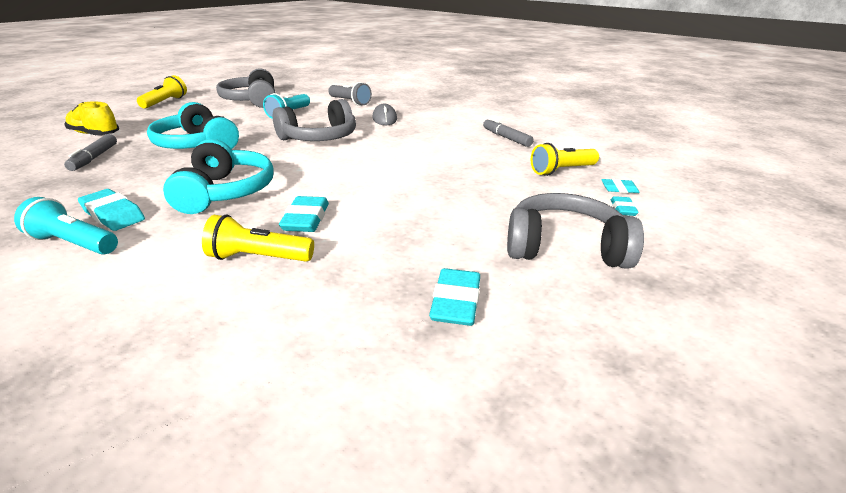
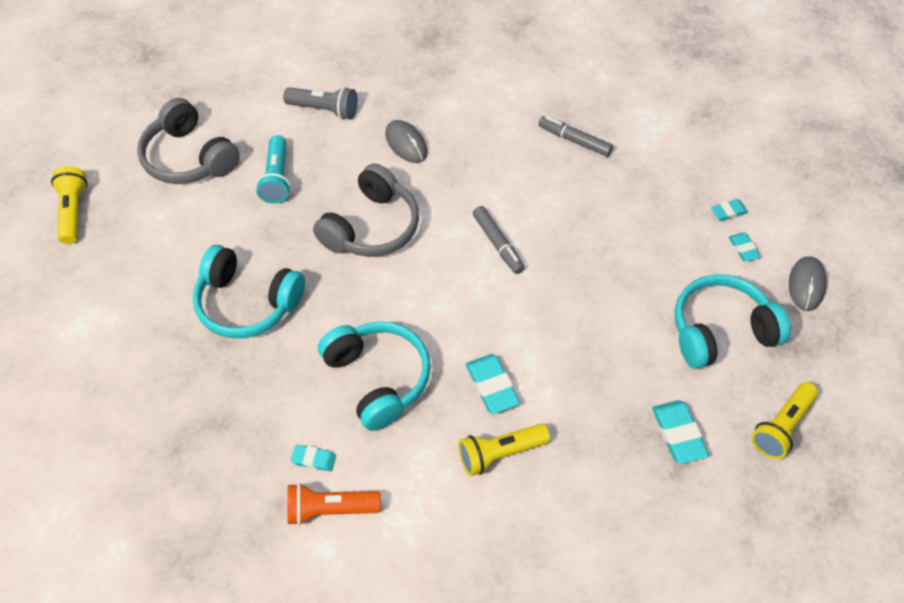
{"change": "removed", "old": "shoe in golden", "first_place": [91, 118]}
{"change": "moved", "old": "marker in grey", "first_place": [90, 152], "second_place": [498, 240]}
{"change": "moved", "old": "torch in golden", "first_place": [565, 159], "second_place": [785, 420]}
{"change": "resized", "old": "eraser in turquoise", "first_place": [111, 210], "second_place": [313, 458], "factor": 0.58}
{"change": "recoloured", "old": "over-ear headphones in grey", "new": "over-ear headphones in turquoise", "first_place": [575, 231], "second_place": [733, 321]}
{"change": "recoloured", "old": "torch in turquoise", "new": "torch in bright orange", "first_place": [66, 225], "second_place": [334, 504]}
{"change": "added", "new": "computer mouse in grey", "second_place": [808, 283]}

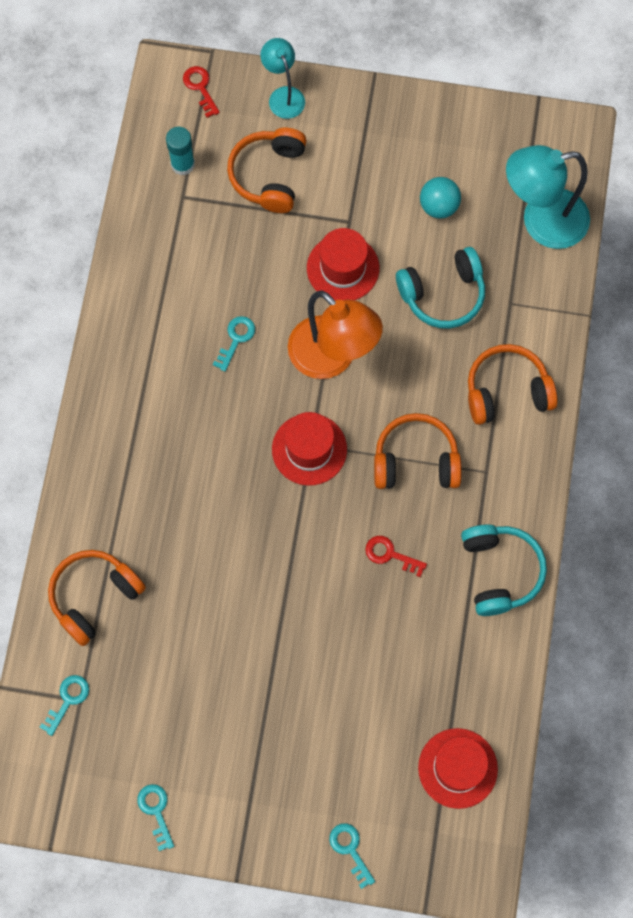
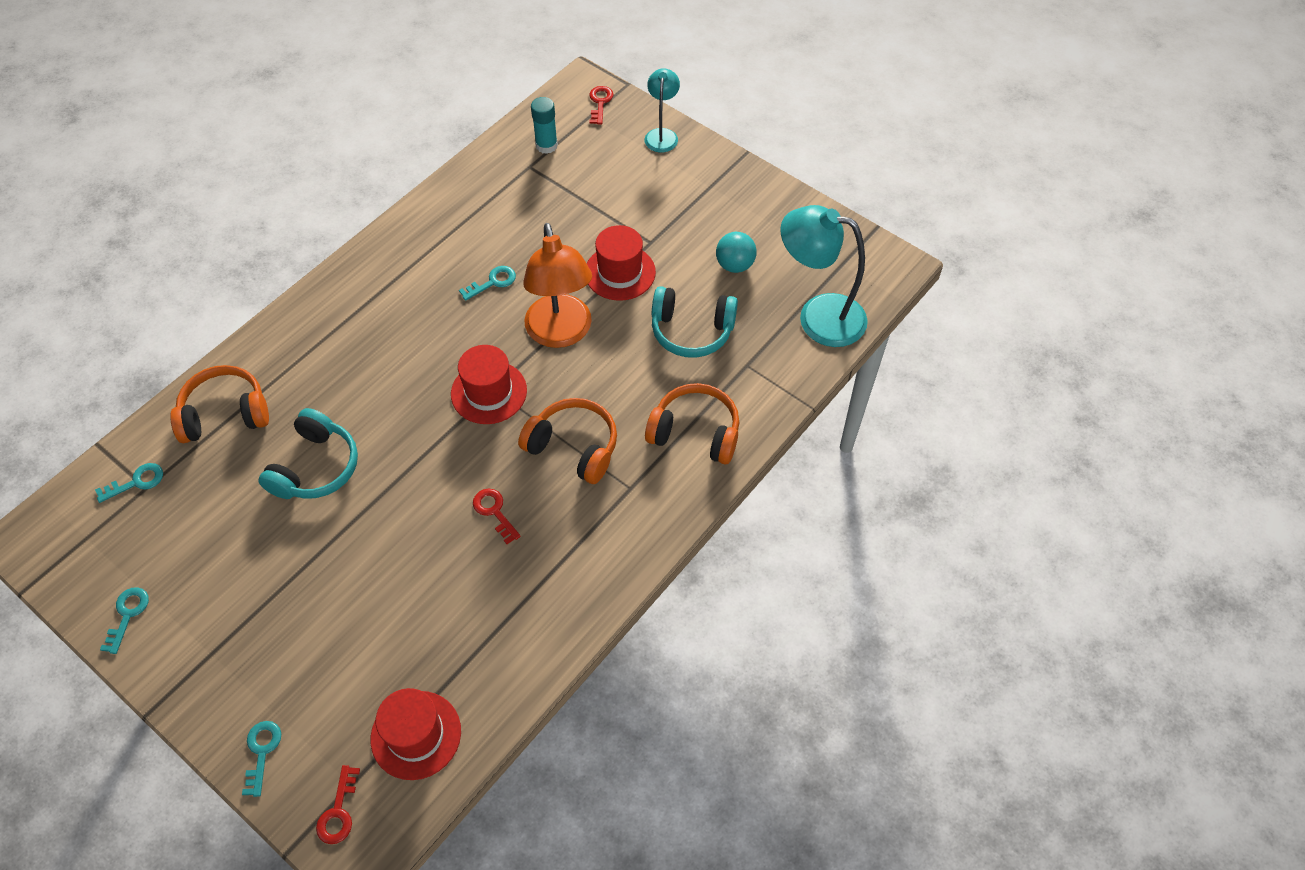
{"change": "removed", "old": "over-ear headphones in bright orange", "first_place": [267, 170]}
{"change": "moved", "old": "over-ear headphones in turquoise", "first_place": [504, 570], "second_place": [308, 453]}
{"change": "added", "new": "latchkey in scarlet", "second_place": [338, 804]}

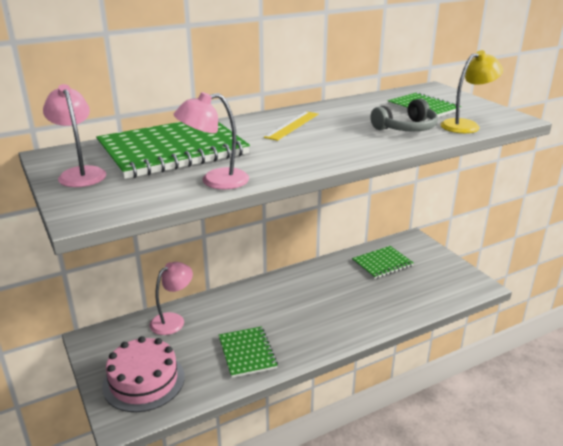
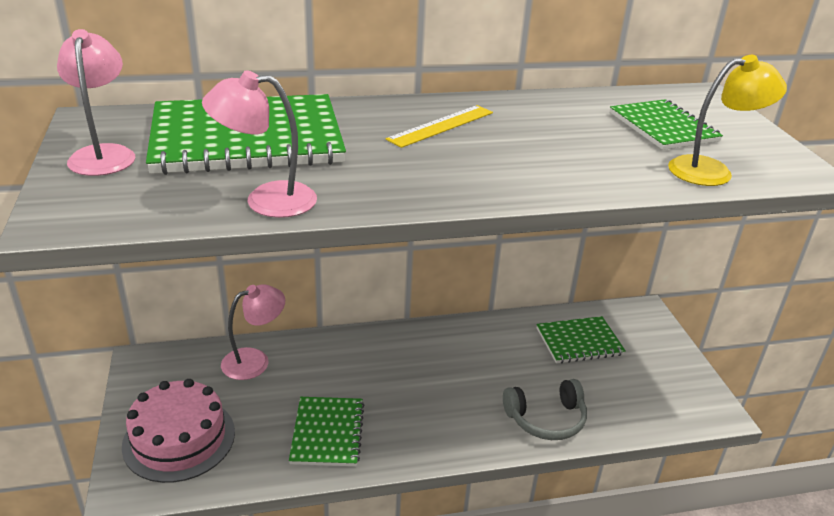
{"change": "moved", "old": "over-ear headphones in grey", "first_place": [404, 114], "second_place": [545, 409]}

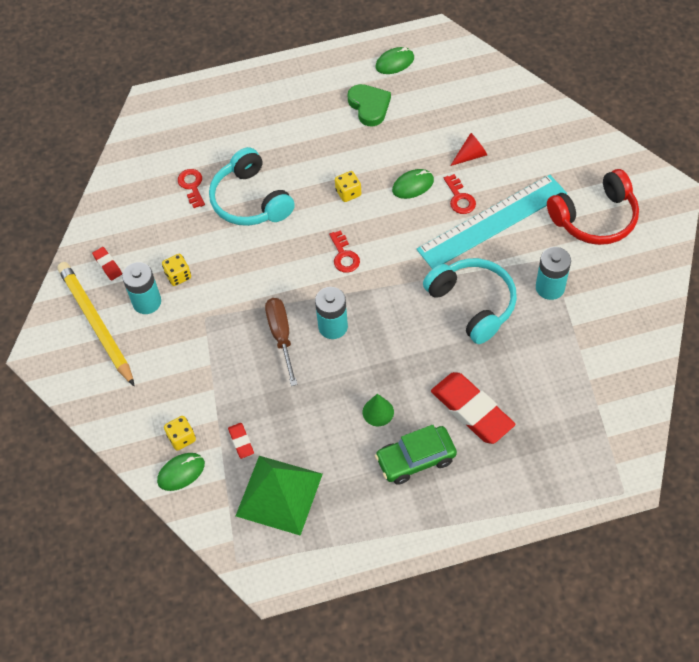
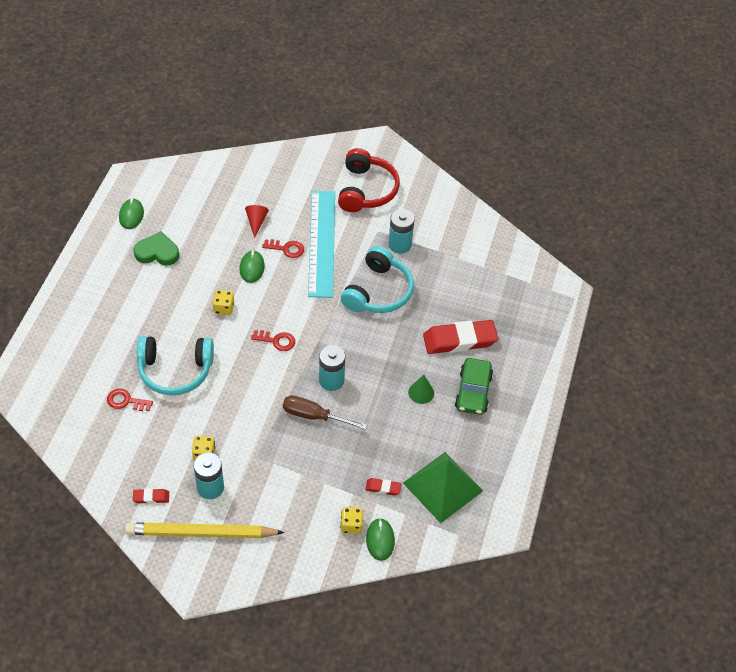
{"change": "turned", "old": "over-ear headphones in turquoise", "first_place": [470, 301], "second_place": [377, 279], "degrees": 120}

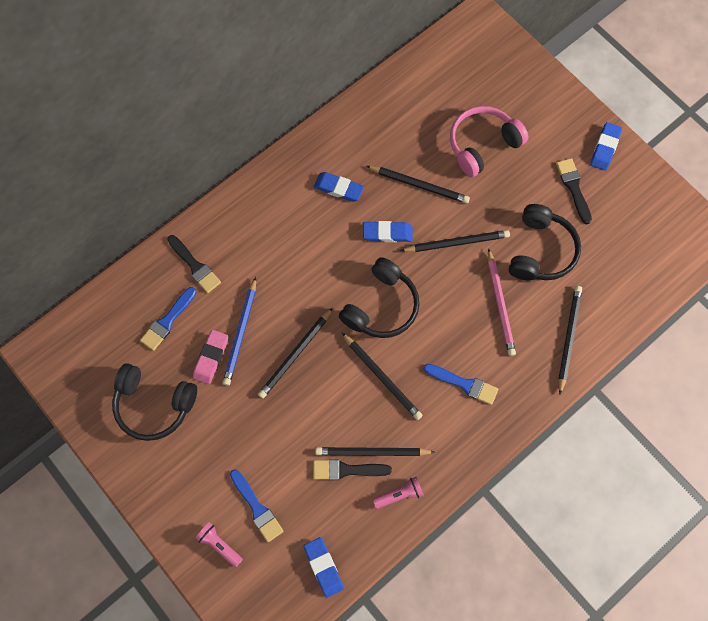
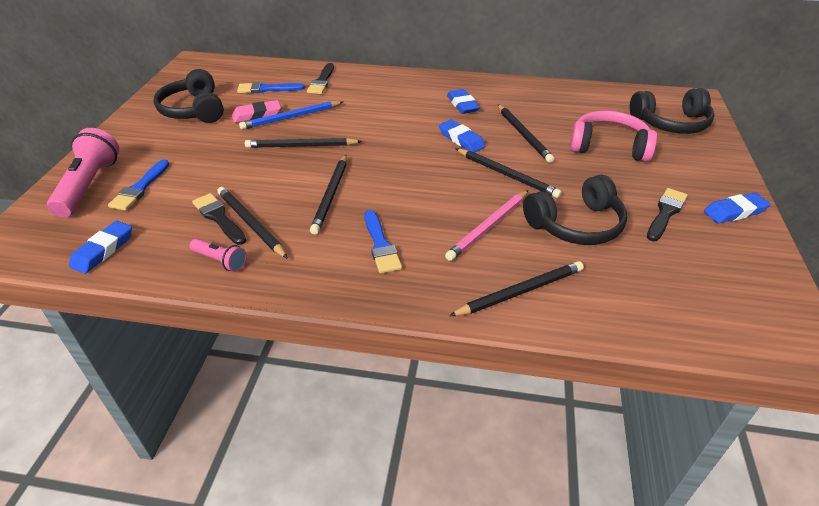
{"change": "moved", "old": "over-ear headphones in ebony", "first_place": [379, 297], "second_place": [672, 111]}
{"change": "resized", "old": "torch in pink", "first_place": [219, 545], "second_place": [83, 172], "factor": 1.91}

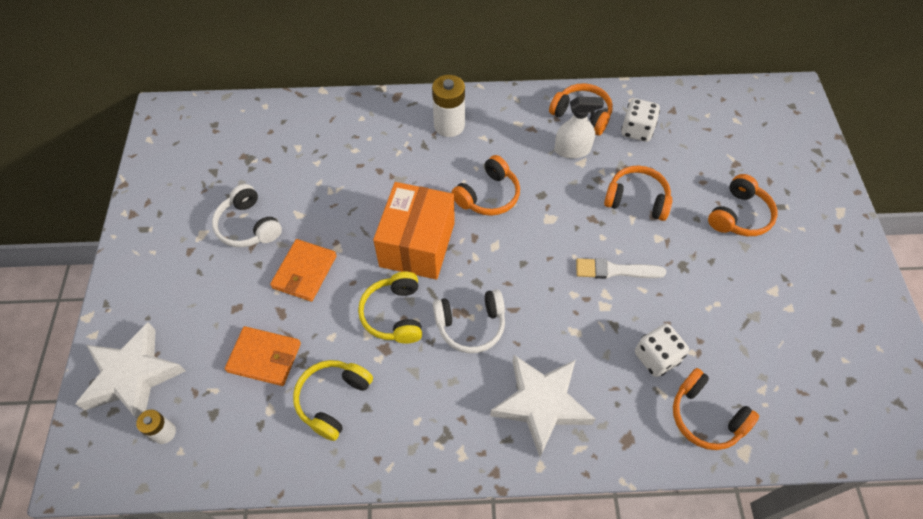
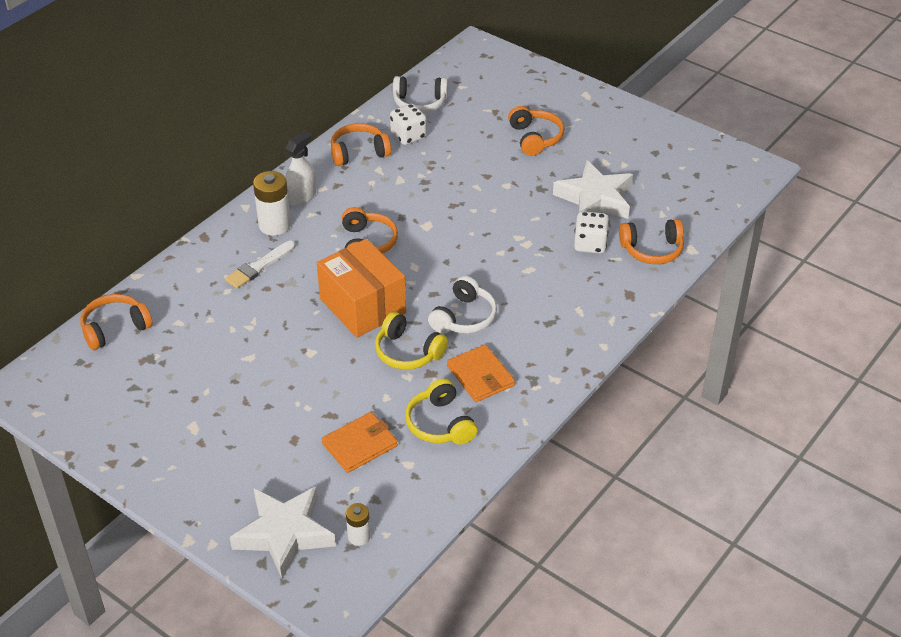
{"change": "moved", "old": "sprayer in pure white", "first_place": [579, 127], "second_place": [300, 168]}
{"change": "moved", "old": "over-ear headphones in bright orange", "first_place": [638, 193], "second_place": [116, 322]}
{"change": "moved", "old": "over-ear headphones in pure white", "first_place": [247, 215], "second_place": [420, 94]}
{"change": "moved", "old": "billfold in bright orange", "first_place": [303, 270], "second_place": [481, 373]}
{"change": "moved", "old": "brush in pure white", "first_place": [621, 268], "second_place": [260, 265]}
{"change": "moved", "old": "star in pure white", "first_place": [543, 406], "second_place": [593, 189]}

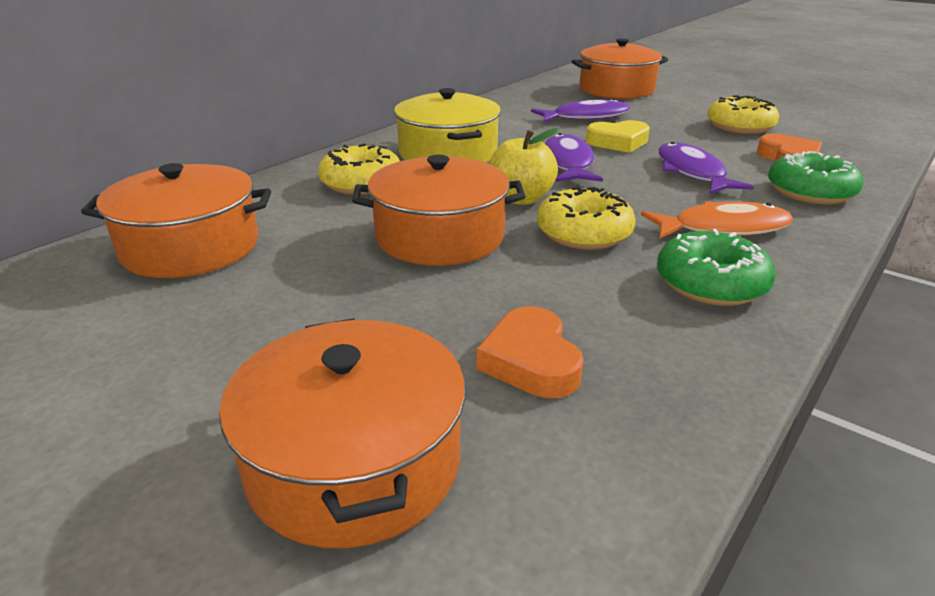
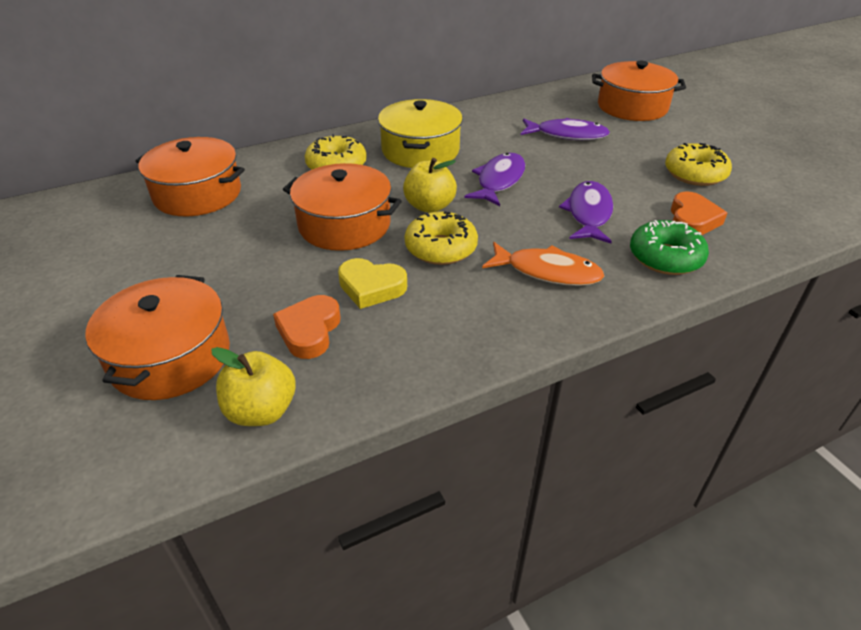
{"change": "moved", "old": "heart shape in golden", "first_place": [618, 136], "second_place": [372, 283]}
{"change": "removed", "old": "glazed donut in emerald", "first_place": [716, 267]}
{"change": "added", "new": "apple in golden", "second_place": [253, 386]}

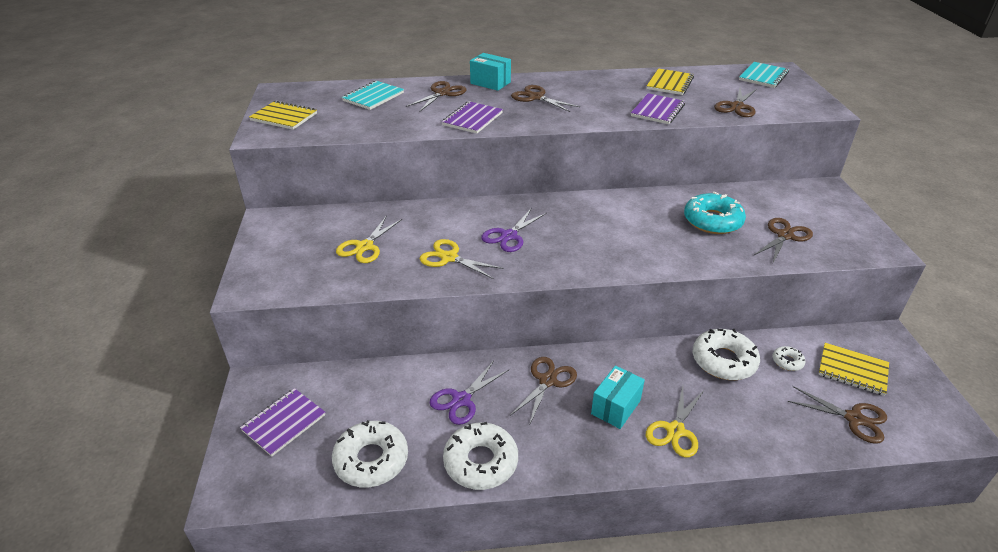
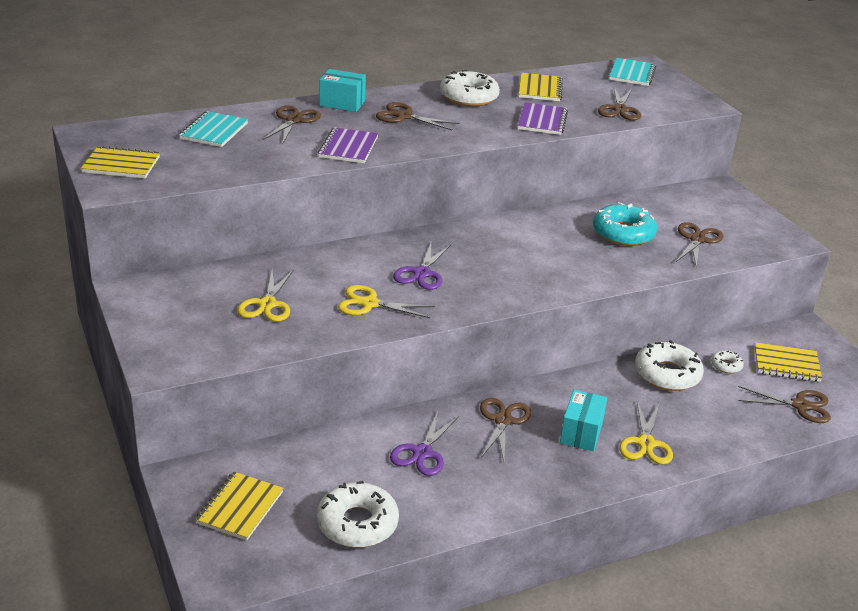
{"change": "recoloured", "old": "exercise book in violet", "new": "exercise book in golden", "first_place": [282, 422], "second_place": [239, 506]}
{"change": "moved", "old": "glazed donut in pure white", "first_place": [480, 456], "second_place": [470, 88]}

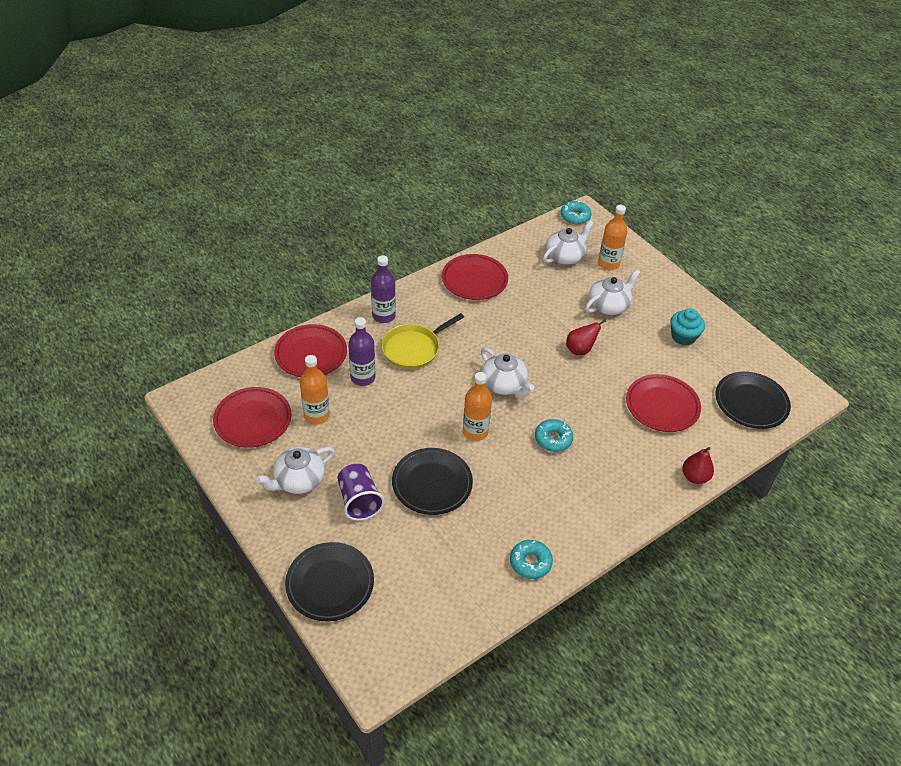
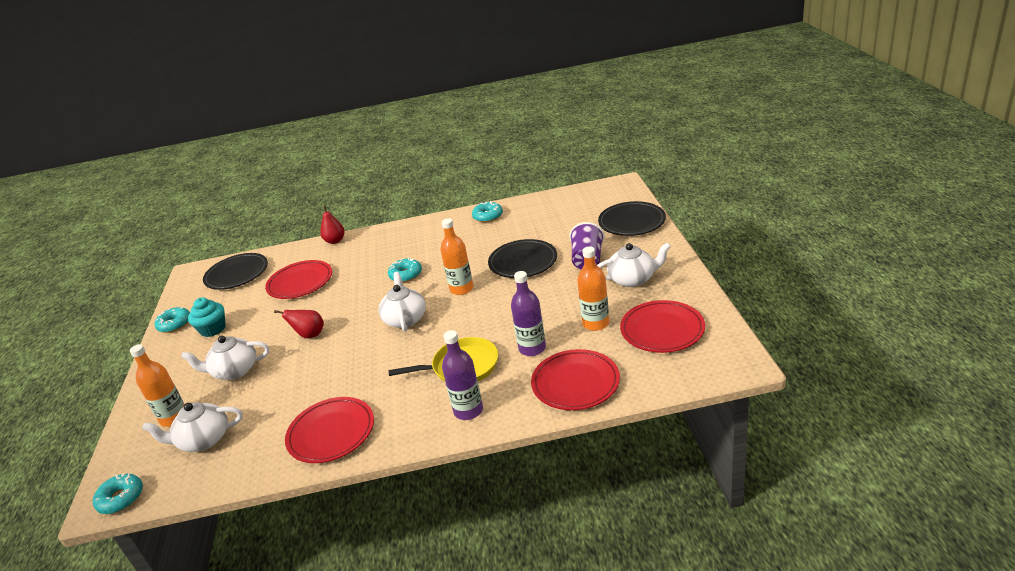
{"change": "added", "new": "glazed donut in turquoise", "second_place": [172, 320]}

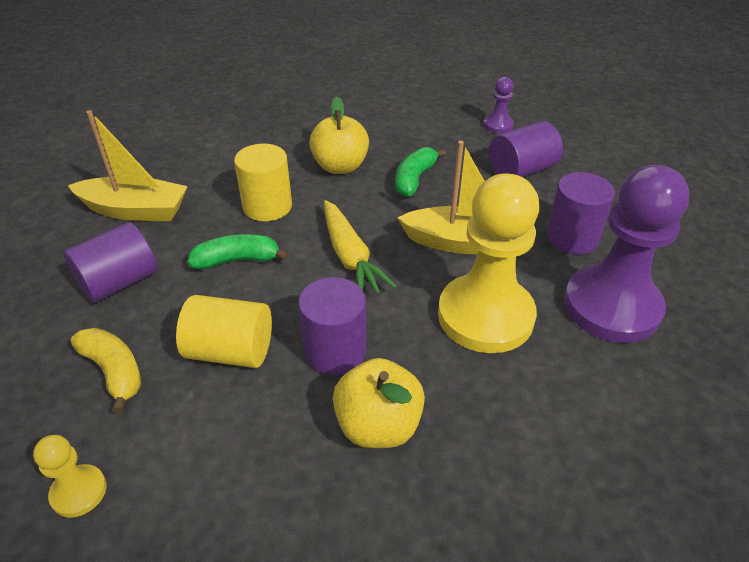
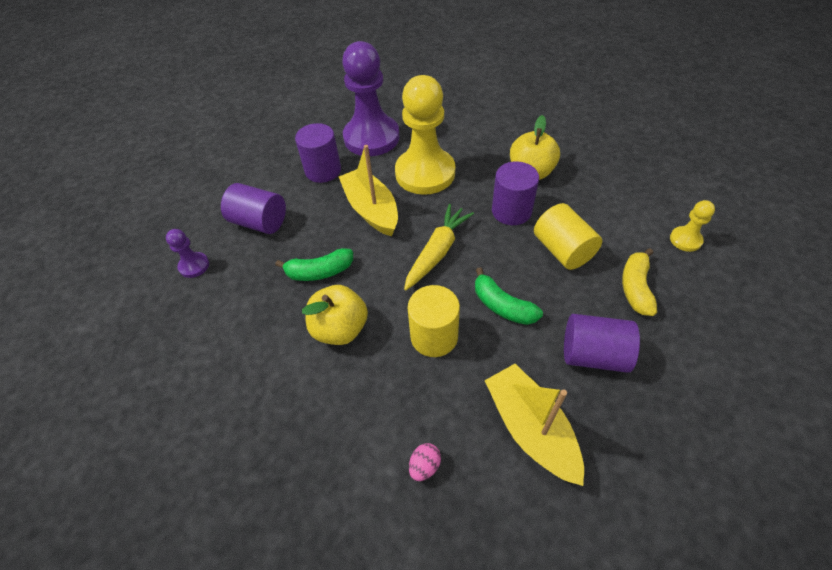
{"change": "added", "new": "egg shape in pink", "second_place": [425, 462]}

